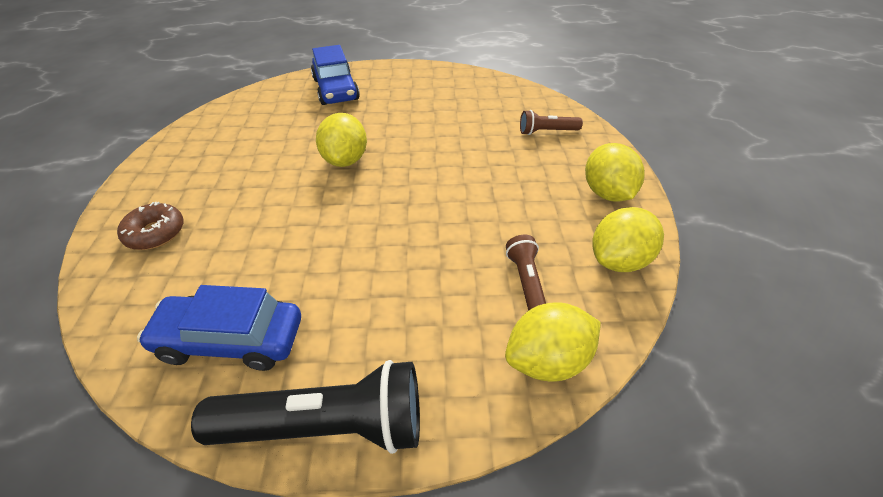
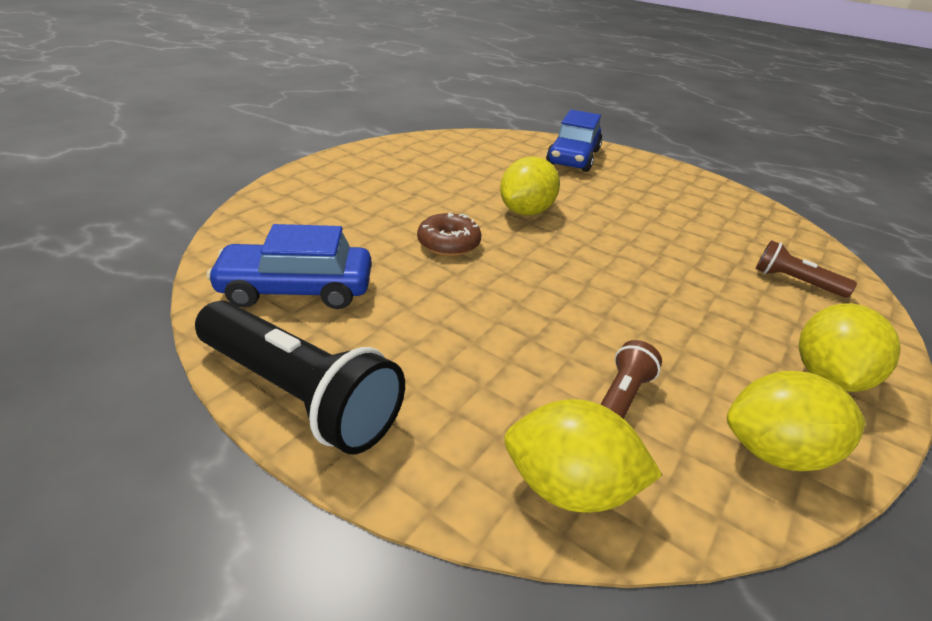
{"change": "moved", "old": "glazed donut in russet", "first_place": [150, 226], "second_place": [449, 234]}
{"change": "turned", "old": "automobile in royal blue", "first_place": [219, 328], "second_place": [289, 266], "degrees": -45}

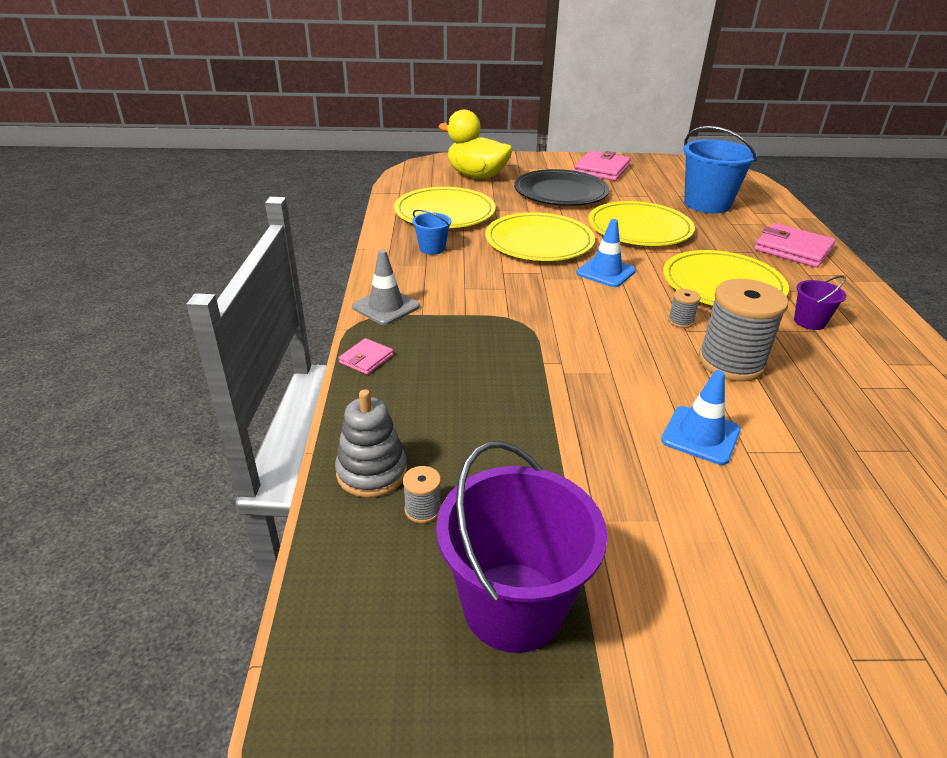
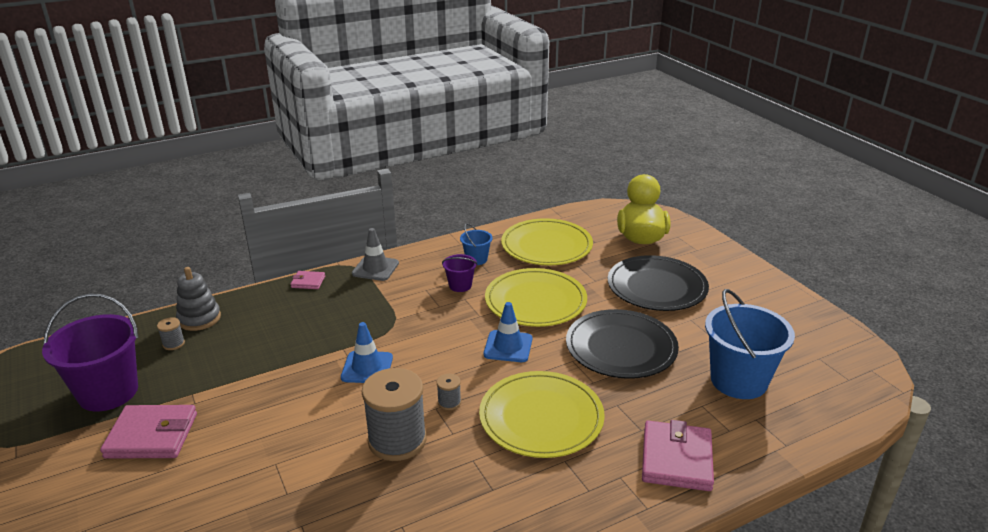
{"change": "moved", "old": "billfold in pink", "first_place": [602, 166], "second_place": [148, 432]}
{"change": "recoloured", "old": "dinner plate in golden", "new": "dinner plate in ebony", "first_place": [641, 223], "second_place": [622, 344]}
{"change": "moved", "old": "pail in violet", "first_place": [820, 302], "second_place": [459, 273]}
{"change": "moved", "old": "safety cone in royal blue", "first_place": [701, 417], "second_place": [367, 352]}

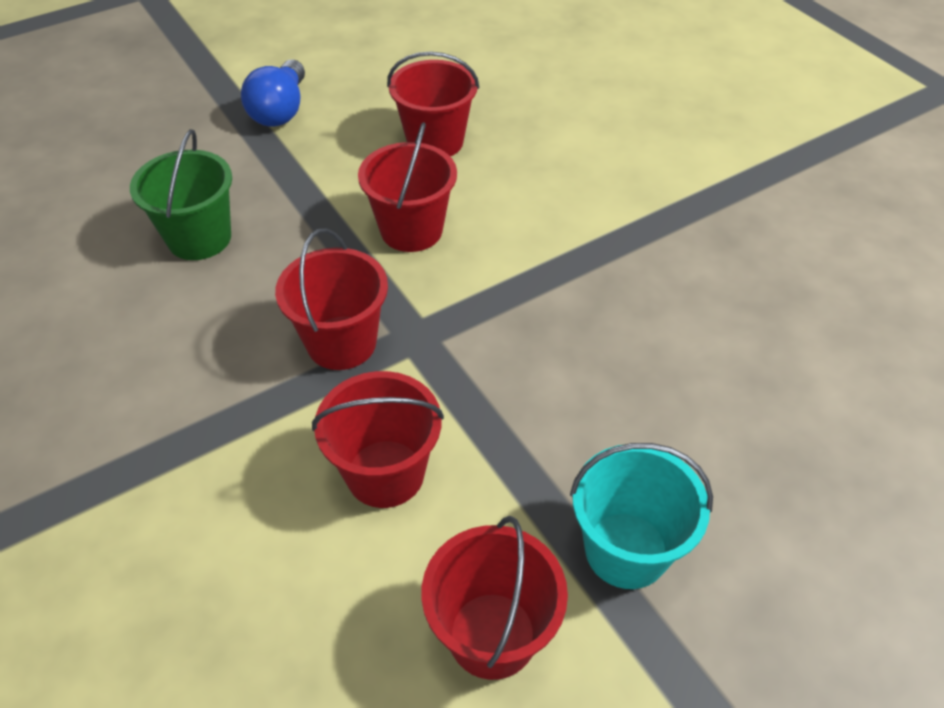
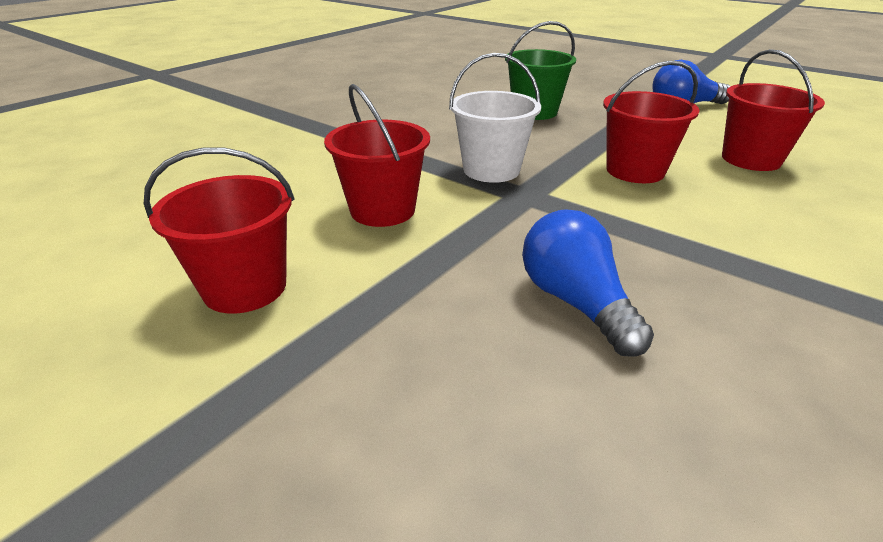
{"change": "recoloured", "old": "pail in scarlet", "new": "pail in pure white", "first_place": [331, 299], "second_place": [495, 118]}
{"change": "removed", "old": "pail in turquoise", "first_place": [641, 516]}
{"change": "added", "new": "light bulb in royal blue", "second_place": [588, 283]}

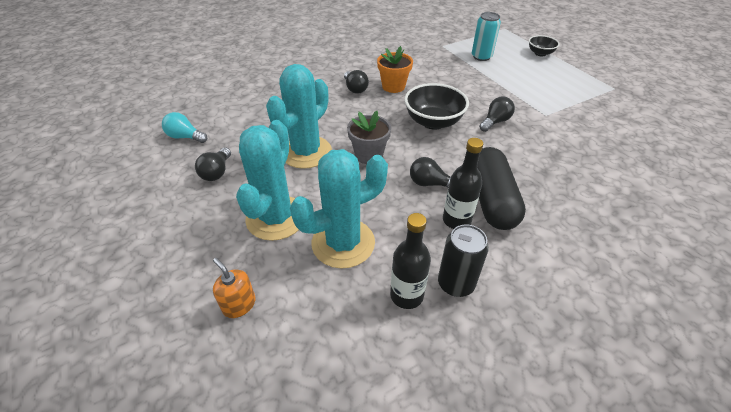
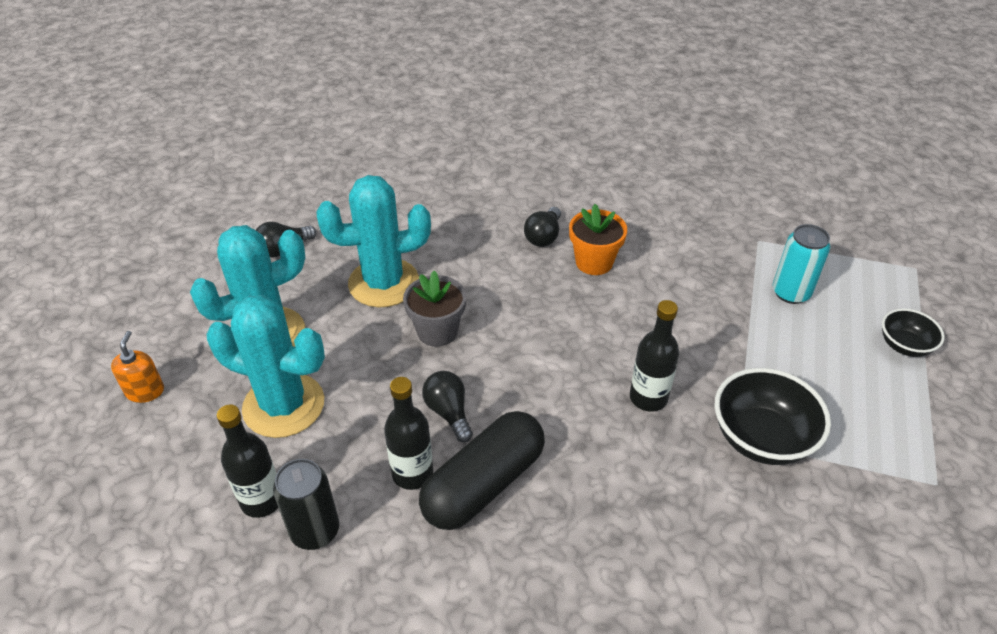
{"change": "moved", "old": "serving bowl in ebony", "first_place": [436, 106], "second_place": [773, 416]}
{"change": "replaced", "old": "light bulb in ebony", "new": "drink bottle in ebony", "first_place": [497, 114], "second_place": [654, 356]}
{"change": "removed", "old": "light bulb in turquoise", "first_place": [184, 127]}

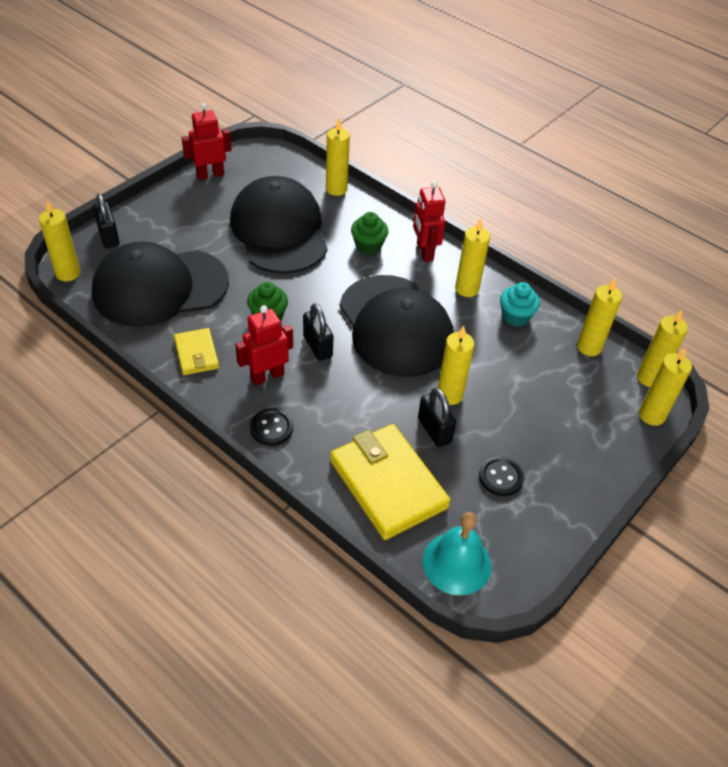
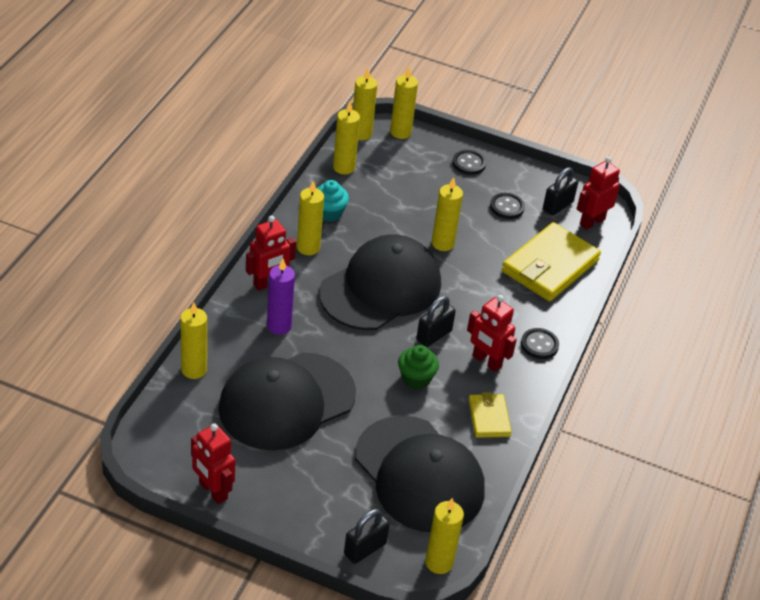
{"change": "replaced", "old": "muffin in emerald", "new": "wax candle in violet", "first_place": [369, 233], "second_place": [281, 297]}
{"change": "turned", "old": "billfold in golden", "first_place": [196, 351], "second_place": [490, 415], "degrees": -60}
{"change": "moved", "old": "small lock in ebony", "first_place": [437, 417], "second_place": [560, 191]}
{"change": "replaced", "old": "hand bell in turquoise", "new": "robot in scarlet", "first_place": [456, 554], "second_place": [598, 193]}
{"change": "added", "new": "button in ebony", "second_place": [469, 162]}

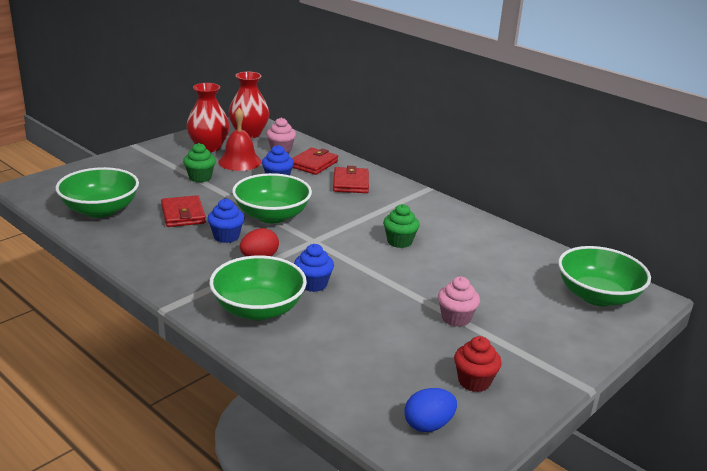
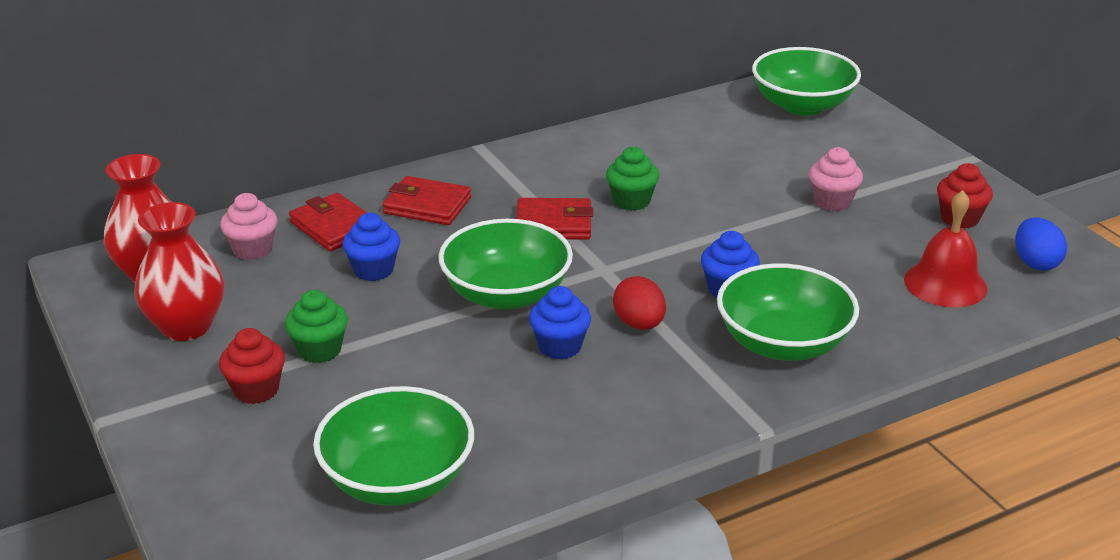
{"change": "moved", "old": "hand bell in scarlet", "first_place": [239, 139], "second_place": [945, 249]}
{"change": "moved", "old": "billfold in scarlet", "first_place": [183, 211], "second_place": [554, 219]}
{"change": "added", "new": "muffin in scarlet", "second_place": [252, 366]}

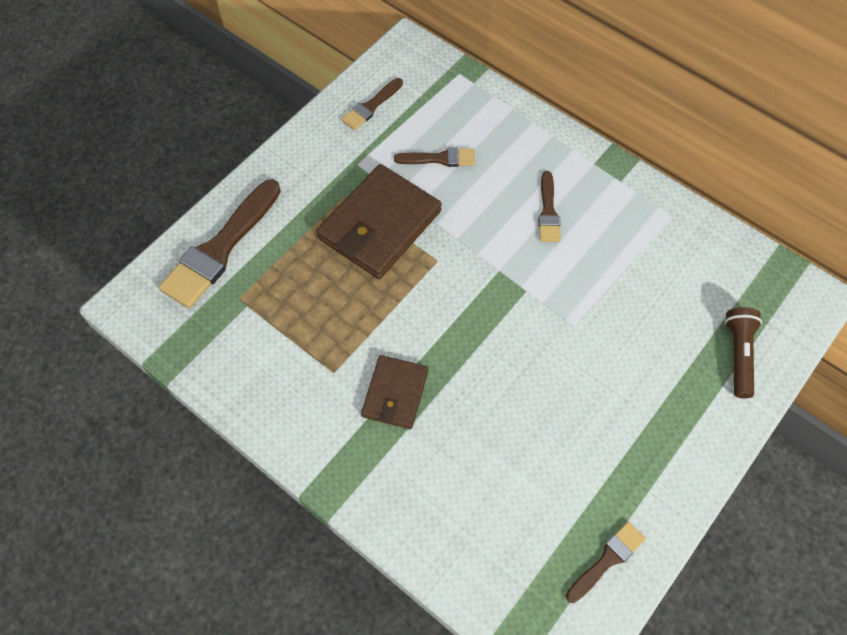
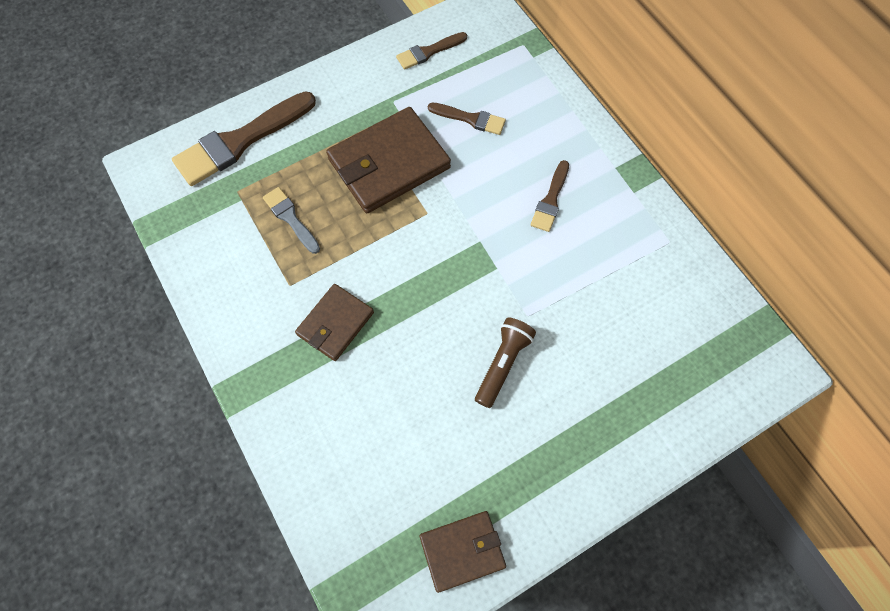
{"change": "moved", "old": "torch in russet", "first_place": [743, 352], "second_place": [505, 363]}
{"change": "replaced", "old": "brush in russet", "new": "billfold in russet", "first_place": [606, 562], "second_place": [462, 552]}
{"change": "added", "new": "brush in grey", "second_place": [291, 220]}

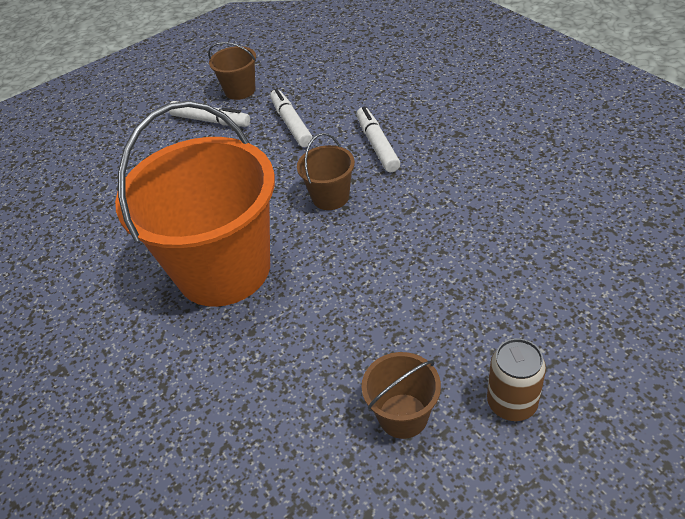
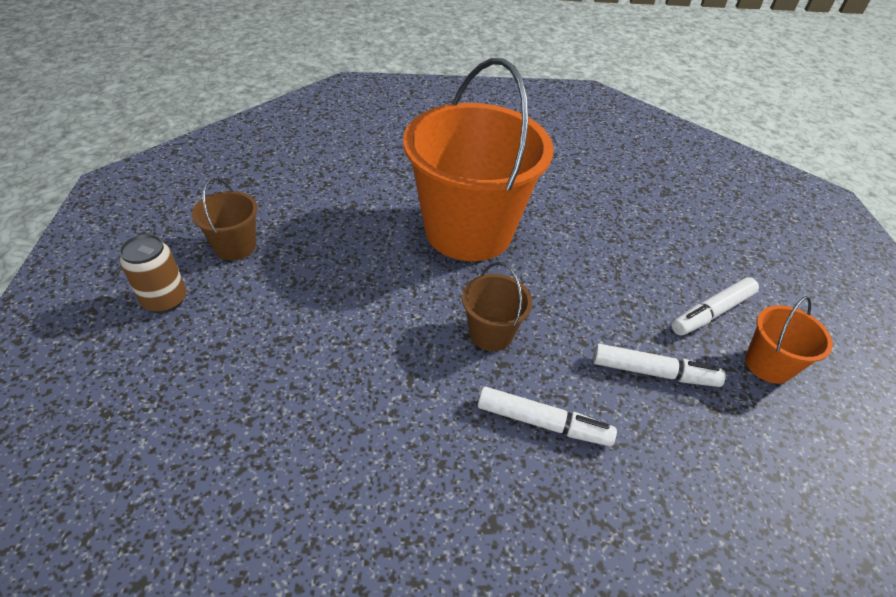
{"change": "recoloured", "old": "pail in russet", "new": "pail in bright orange", "first_place": [232, 71], "second_place": [789, 340]}

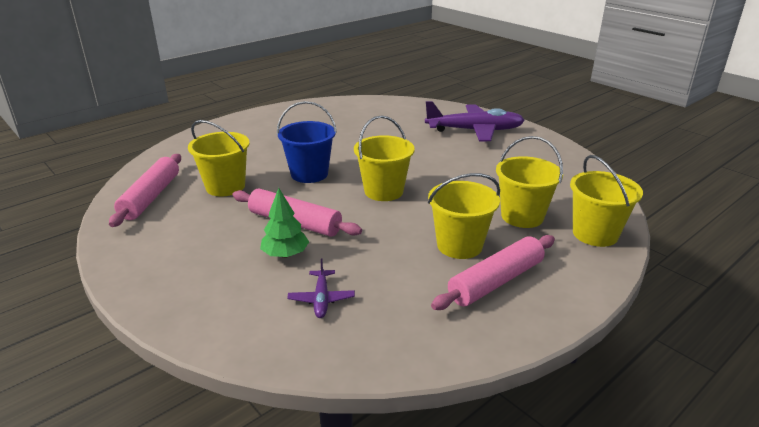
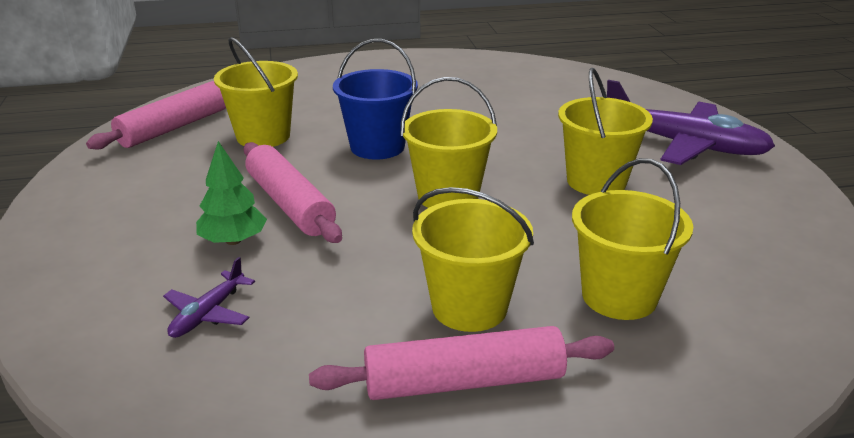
{"change": "moved", "old": "pail in golden", "first_place": [606, 201], "second_place": [605, 131]}

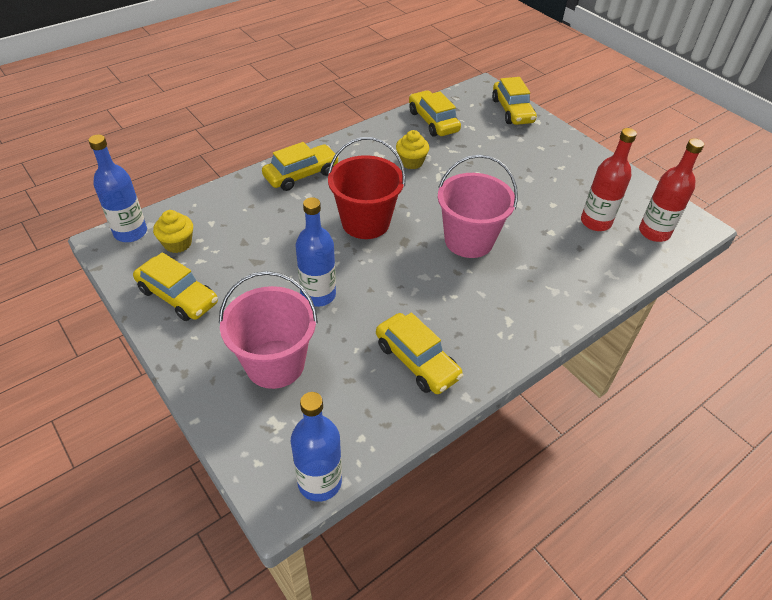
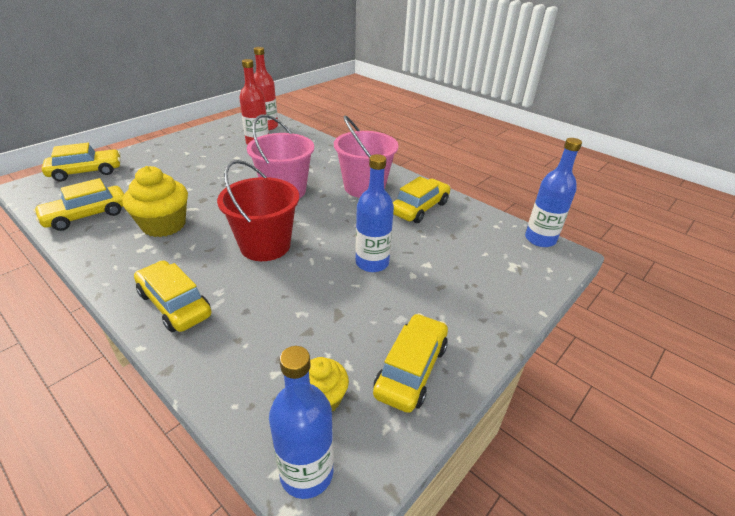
{"change": "resized", "old": "muffin in golden", "first_place": [412, 149], "second_place": [155, 201], "factor": 1.62}
{"change": "moved", "old": "pail in pink", "first_place": [268, 330], "second_place": [366, 156]}

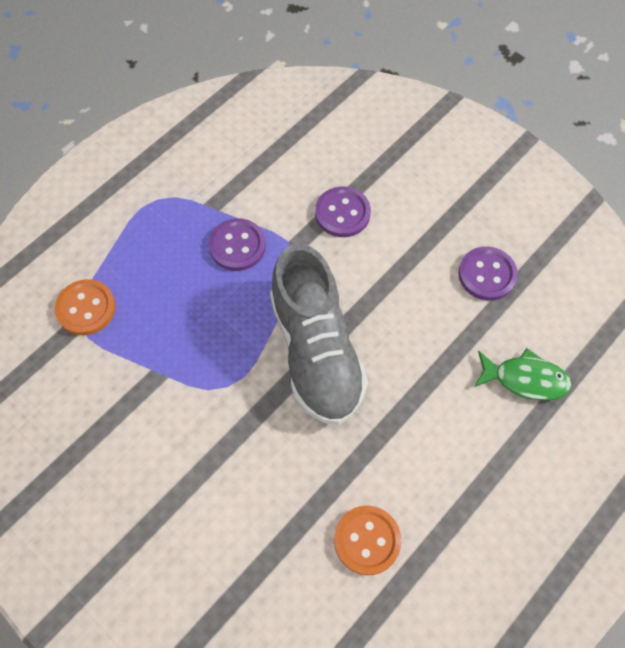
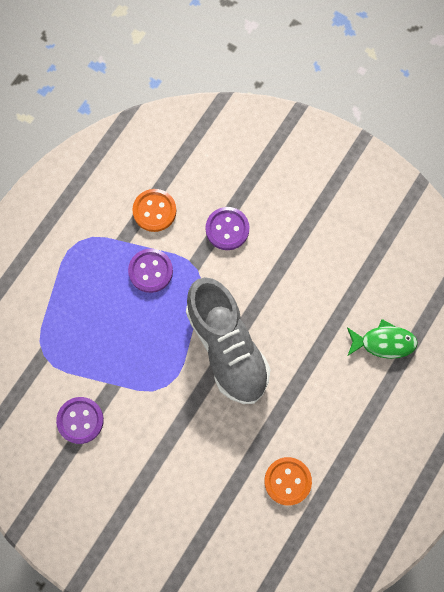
{"change": "moved", "old": "button in violet", "first_place": [488, 273], "second_place": [80, 420]}
{"change": "moved", "old": "button in bright orange", "first_place": [85, 307], "second_place": [154, 210]}

